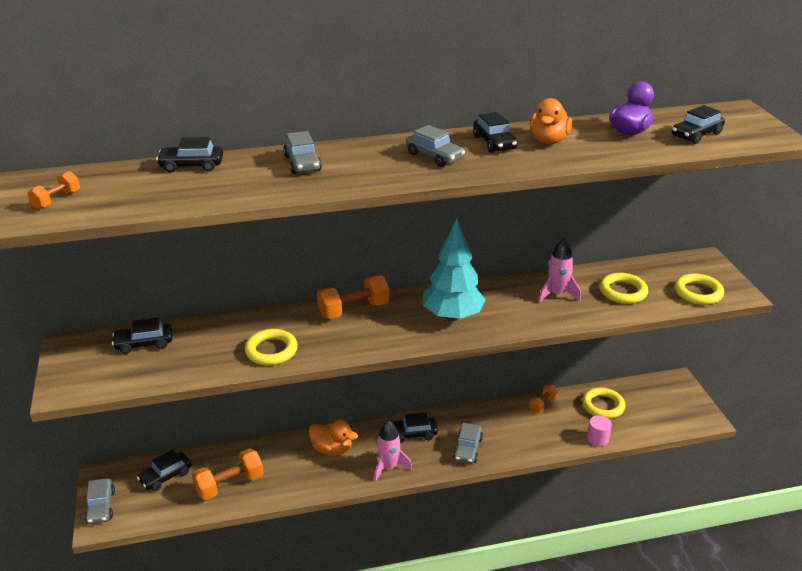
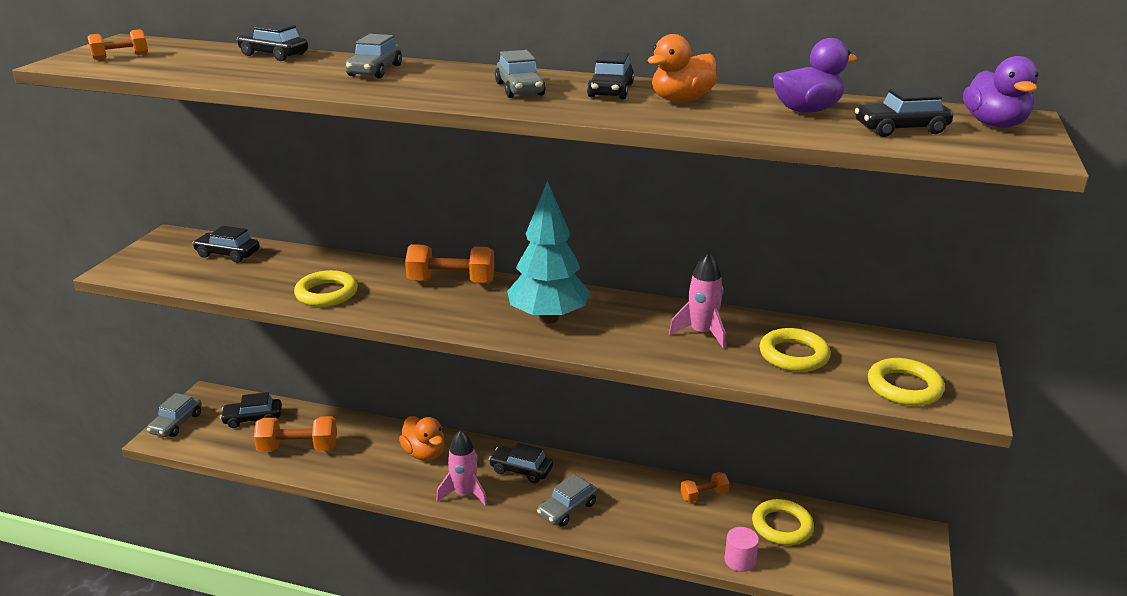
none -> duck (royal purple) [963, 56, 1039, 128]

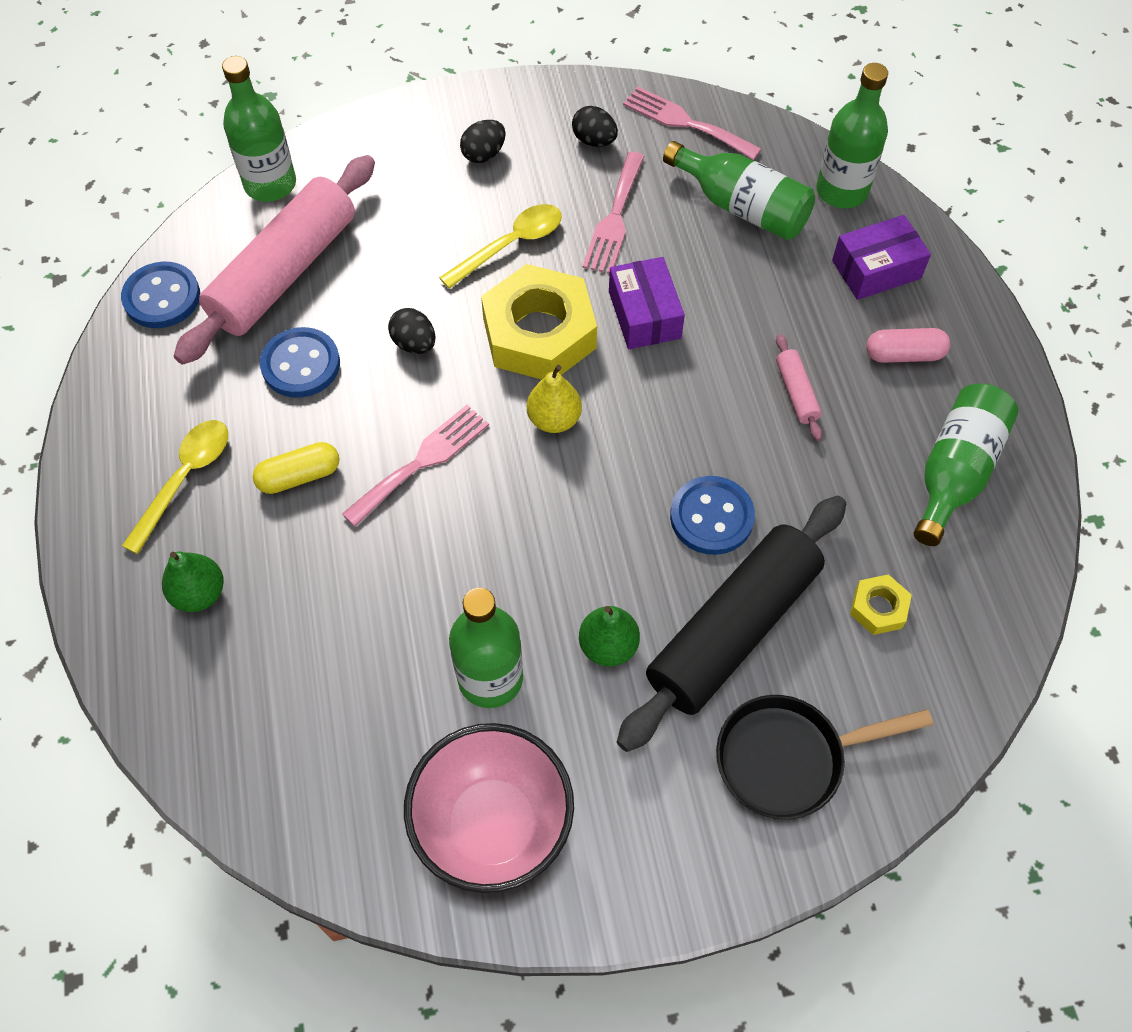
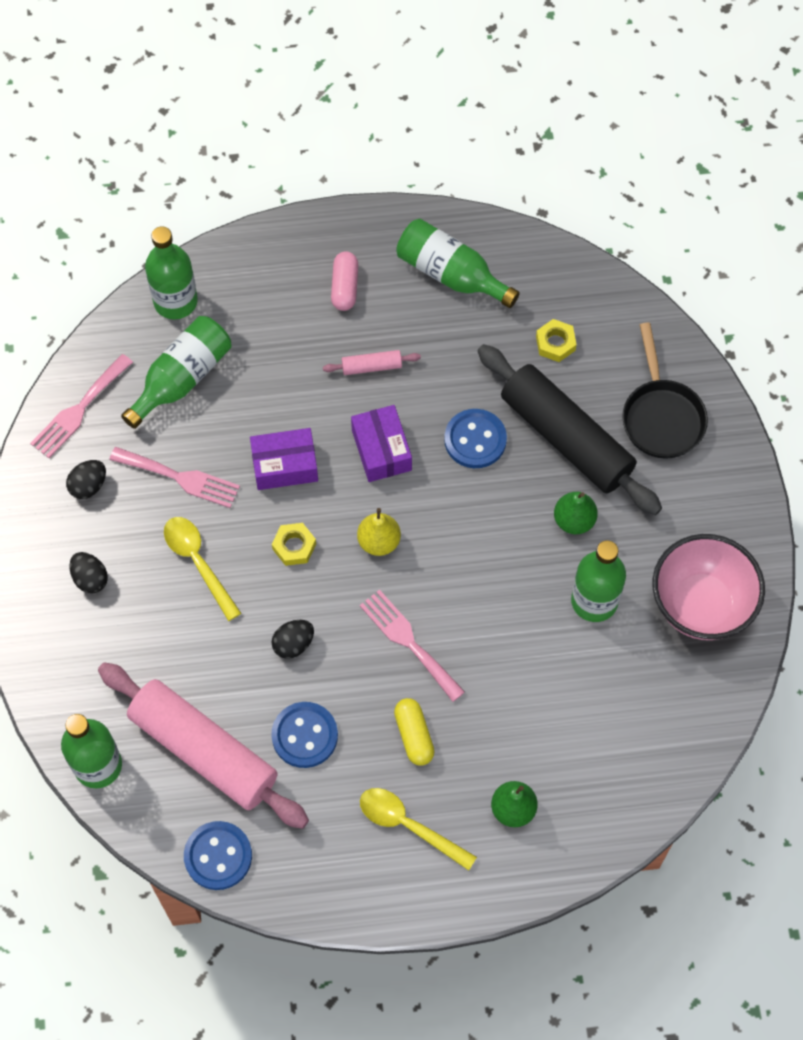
hexagon nut (bright yellow) [481, 264, 597, 379] -> hexagon nut (bright yellow) [272, 523, 316, 566], x0.45
parcel (royal purple) [832, 215, 931, 300] -> parcel (royal purple) [351, 405, 412, 482], move

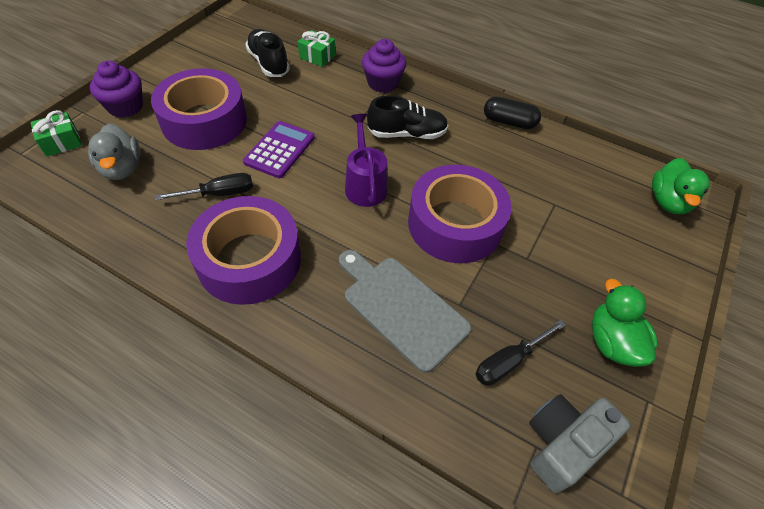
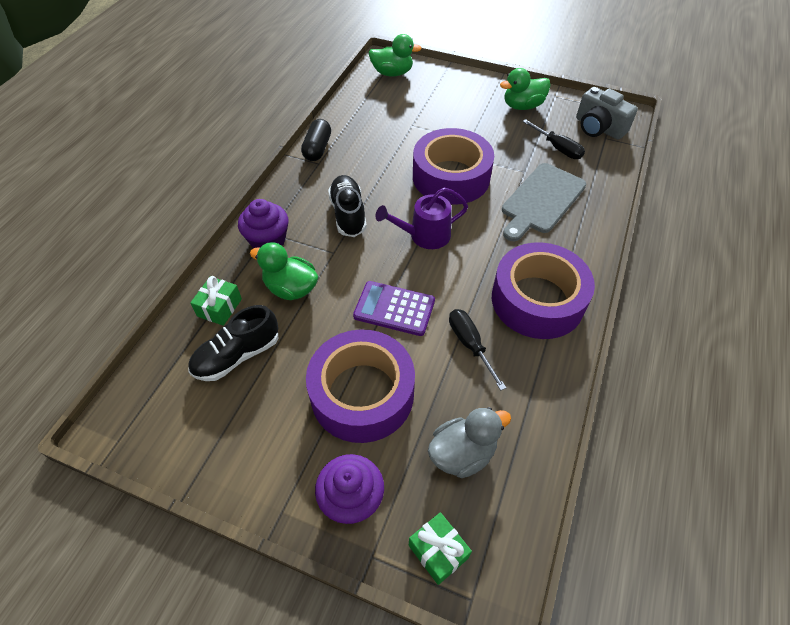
none -> duck (leaf-green) [250, 242, 318, 300]

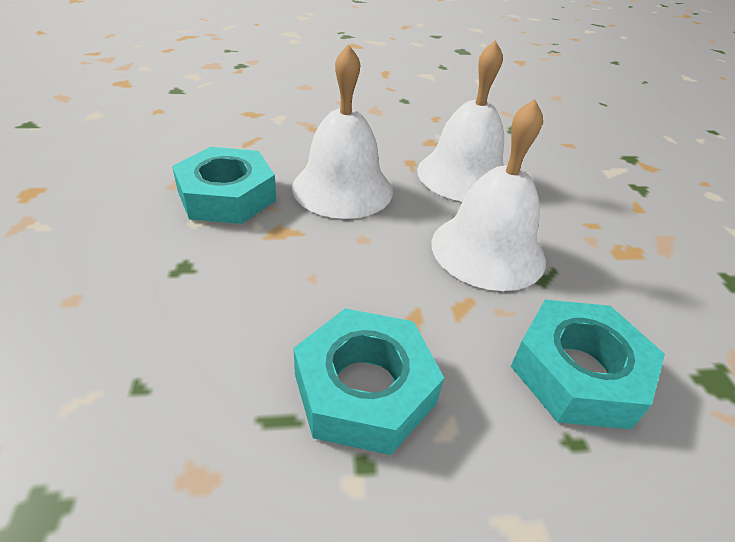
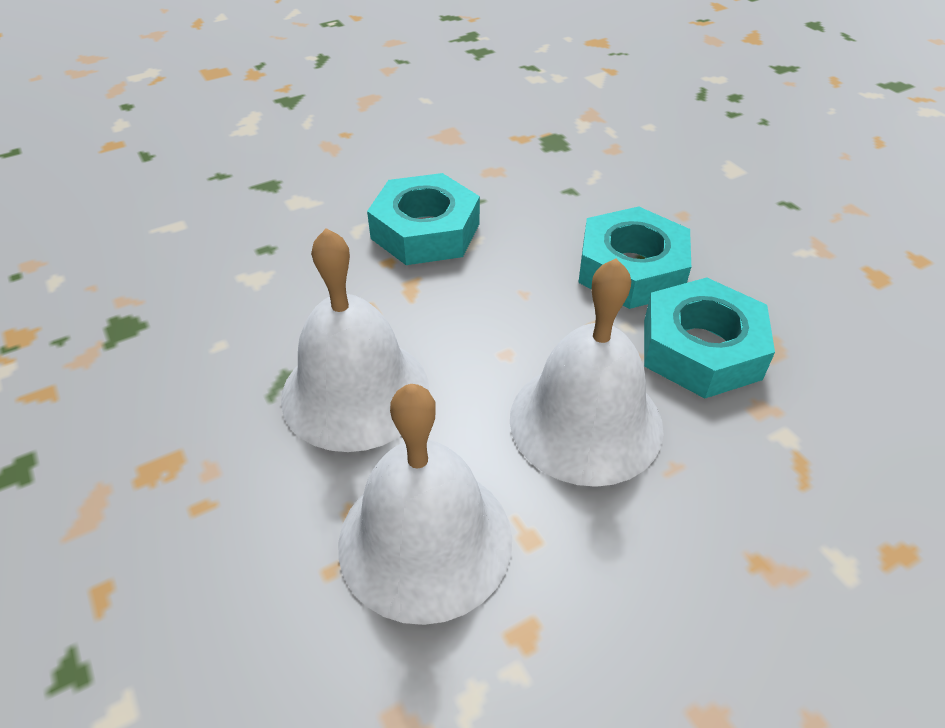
hexagon nut (turquoise) [511, 300, 665, 429] -> hexagon nut (turquoise) [578, 206, 691, 309], move

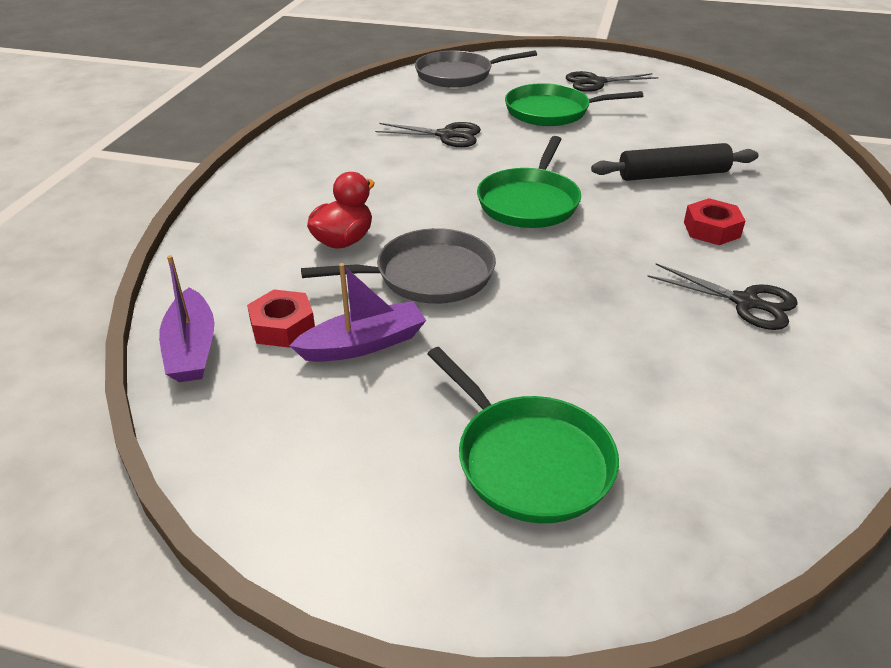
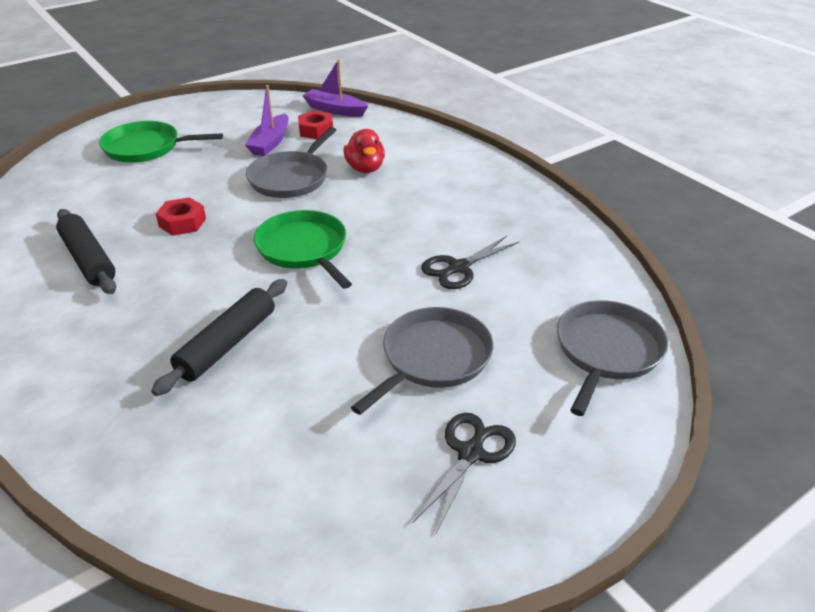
shears (jet-black) [647, 263, 798, 330] -> rolling pin (jet-black) [56, 209, 116, 294]
hexagon nut (red) [684, 198, 746, 245] -> hexagon nut (red) [156, 197, 206, 236], move
skillet (leaf-green) [505, 83, 643, 126] -> skillet (gray) [351, 307, 494, 415]

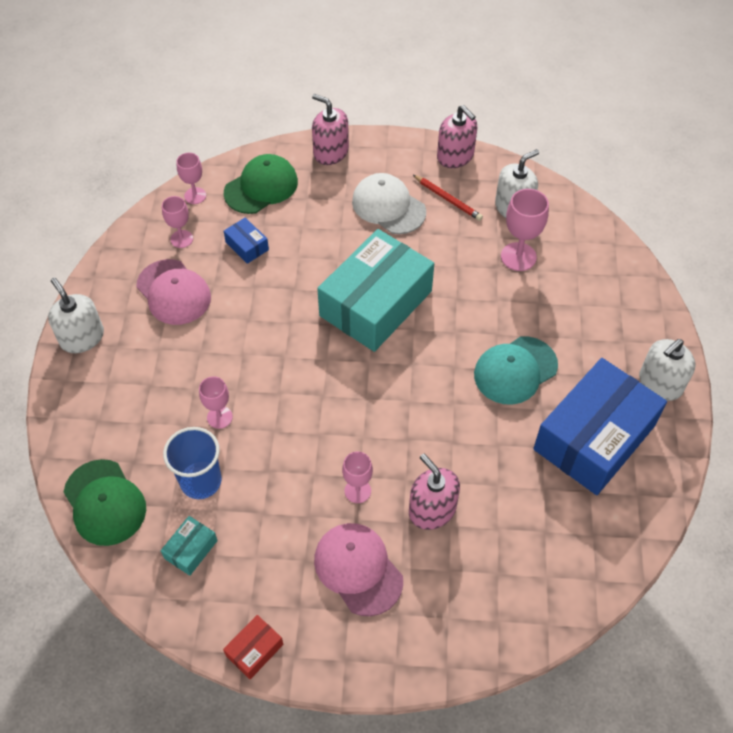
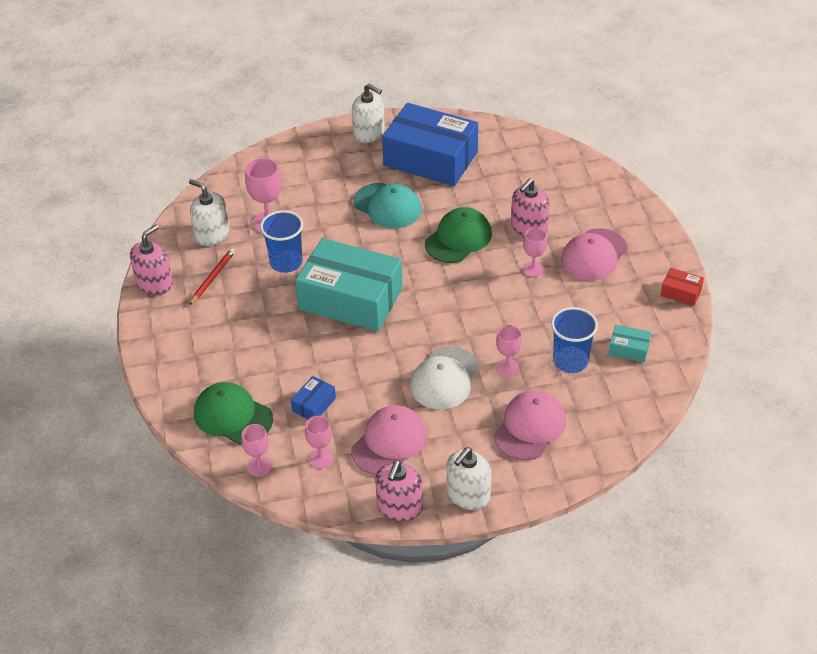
none -> tumbler (royal blue) [260, 210, 303, 273]
pump bottle (rose-pink) [312, 94, 349, 165] -> pump bottle (rose-pink) [375, 460, 423, 522], move
baseball cap (white) [352, 173, 426, 234] -> baseball cap (white) [410, 347, 479, 409], move
baseball cap (leaf-green) [63, 459, 146, 546] -> baseball cap (leaf-green) [425, 207, 492, 263], move
none -> baseball cap (rose-pink) [494, 390, 566, 460]

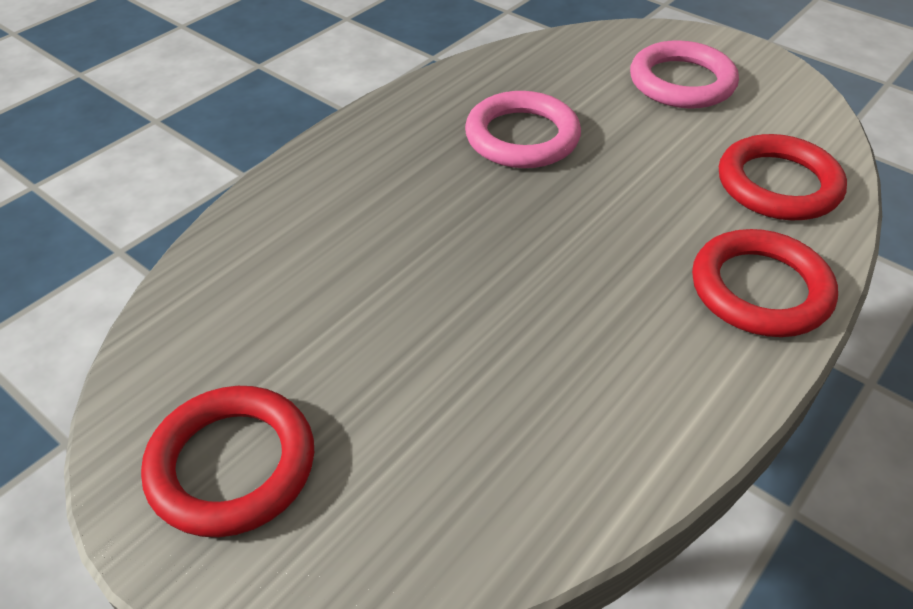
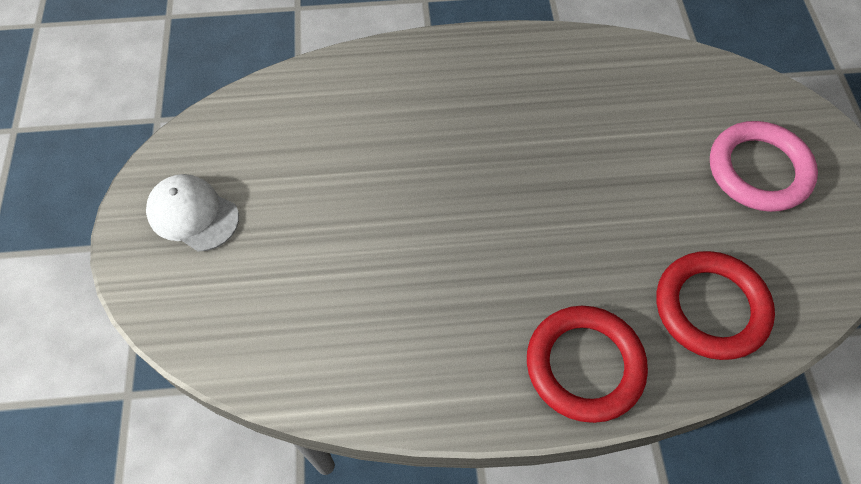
torus (red) [141, 386, 314, 537] -> baseball cap (white) [146, 174, 239, 251]
torus (rose-pink) [465, 91, 581, 168] -> none

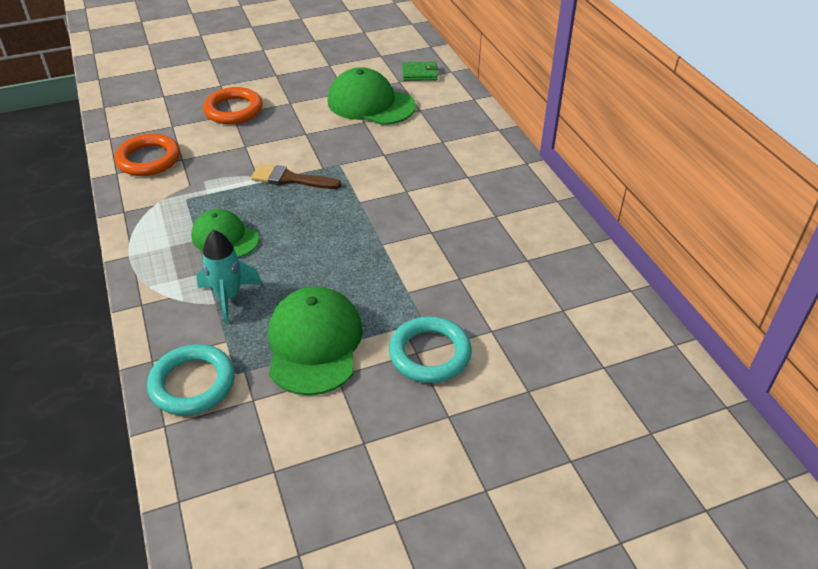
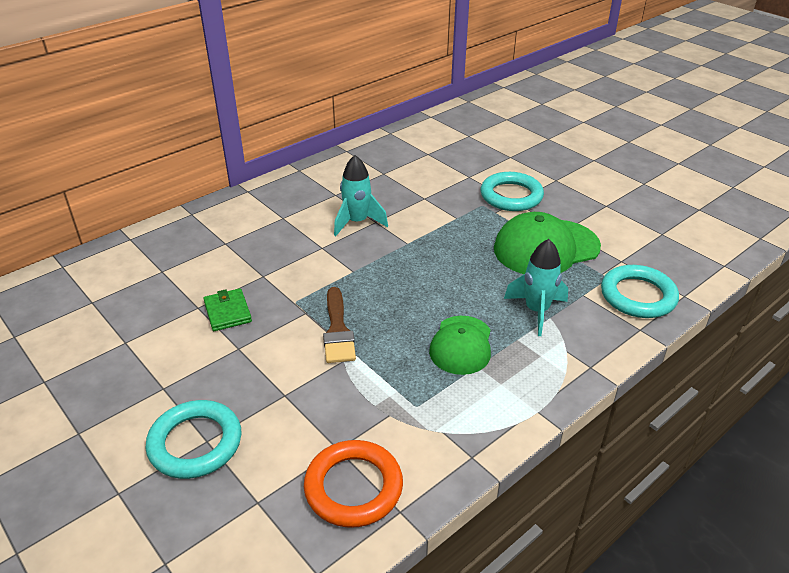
torus (orange) [203, 87, 263, 124] -> torus (turquoise) [145, 400, 241, 479]
wallet (leaf-green) [403, 62, 438, 81] -> wallet (leaf-green) [203, 288, 252, 331], move
none -> rocket (turquoise) [334, 155, 388, 236]
baseball cap (leaf-green) [327, 67, 416, 125] -> none

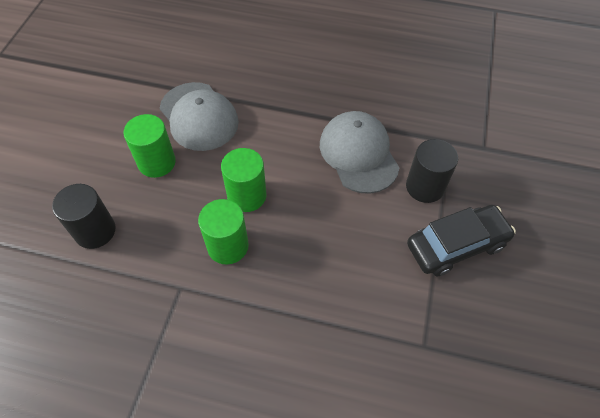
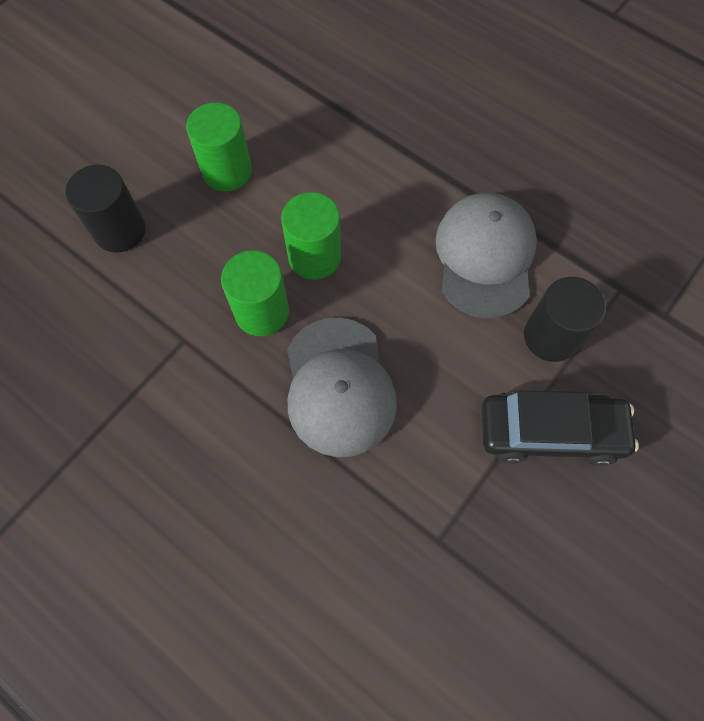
baseball cap (gray) [160, 82, 239, 151] -> baseball cap (gray) [287, 318, 397, 457], move

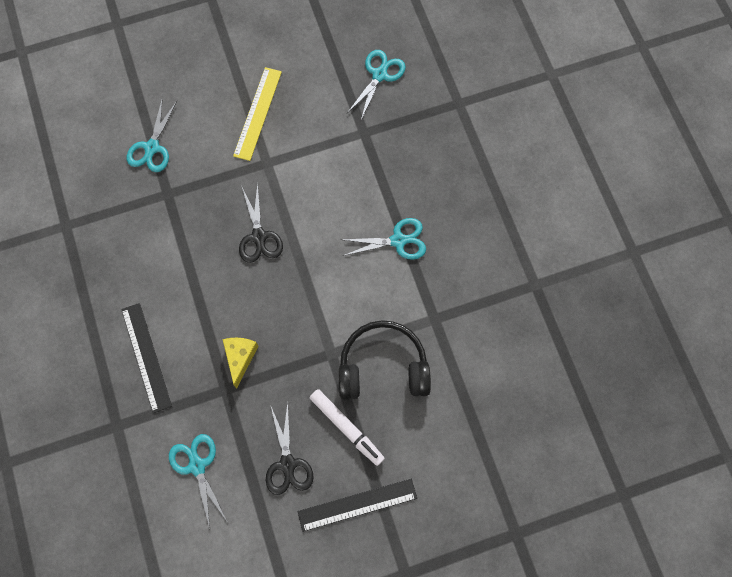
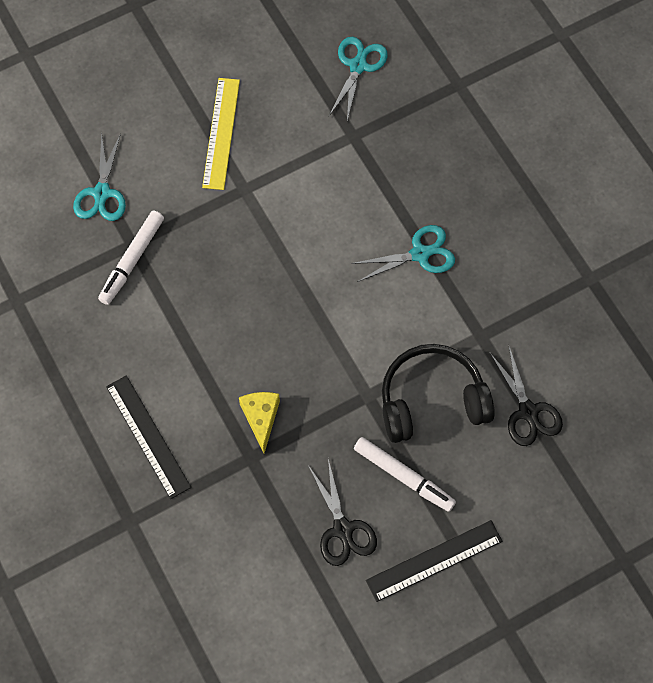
none -> marker (white) [98, 210, 164, 305]
shears (jet-black) [239, 183, 283, 263] -> shears (jet-black) [489, 347, 563, 446], move
shears (turquoise) [169, 434, 227, 529] -> none

